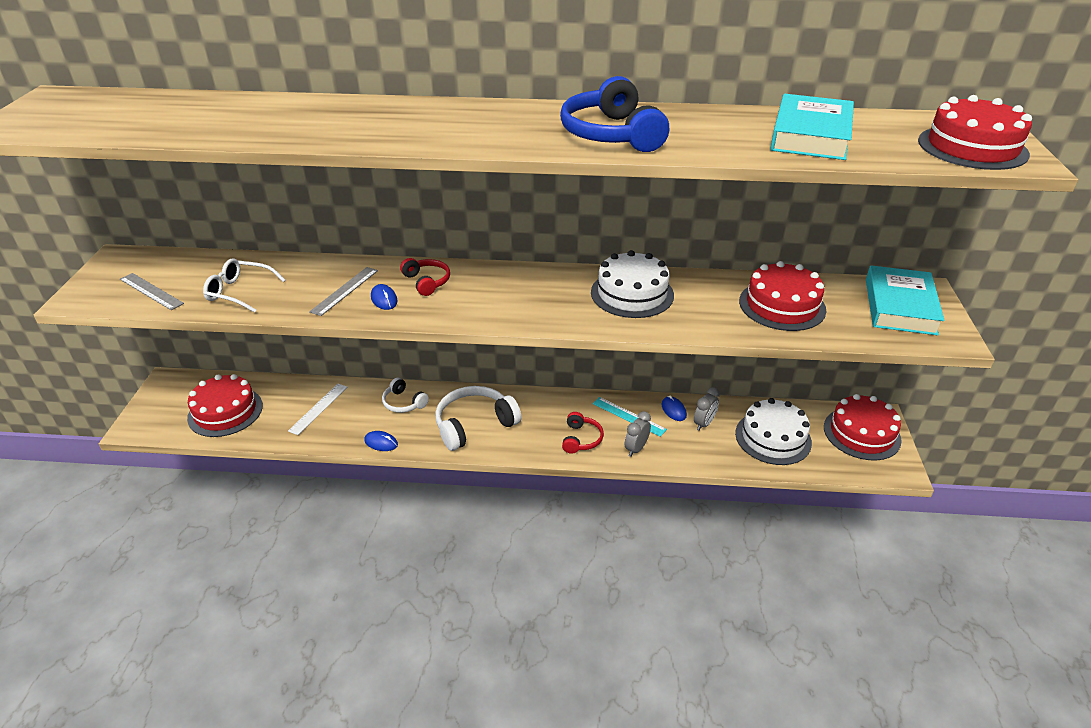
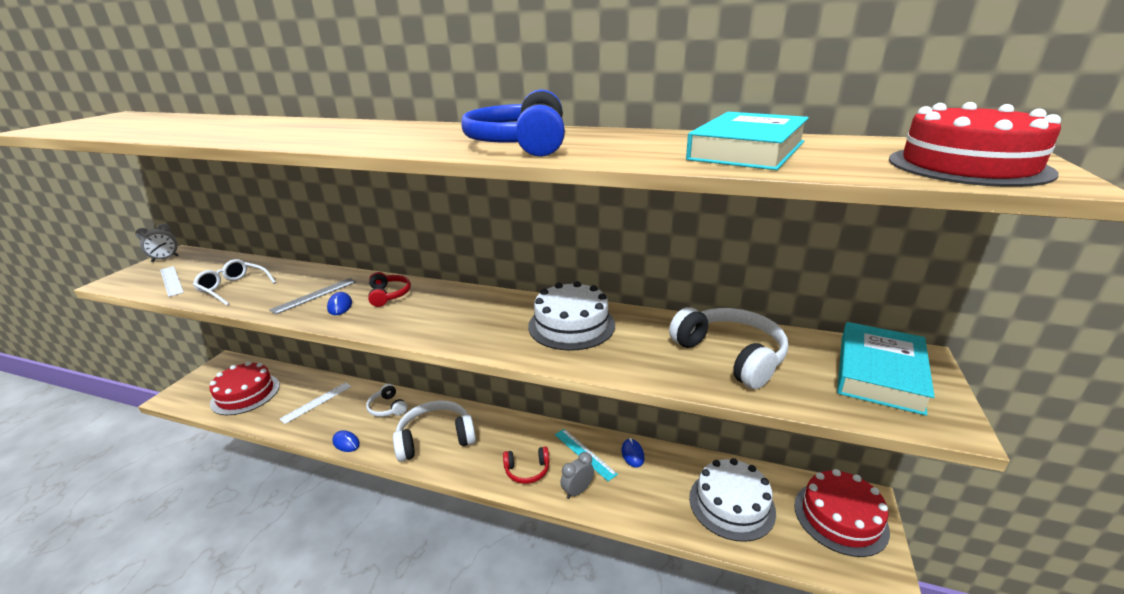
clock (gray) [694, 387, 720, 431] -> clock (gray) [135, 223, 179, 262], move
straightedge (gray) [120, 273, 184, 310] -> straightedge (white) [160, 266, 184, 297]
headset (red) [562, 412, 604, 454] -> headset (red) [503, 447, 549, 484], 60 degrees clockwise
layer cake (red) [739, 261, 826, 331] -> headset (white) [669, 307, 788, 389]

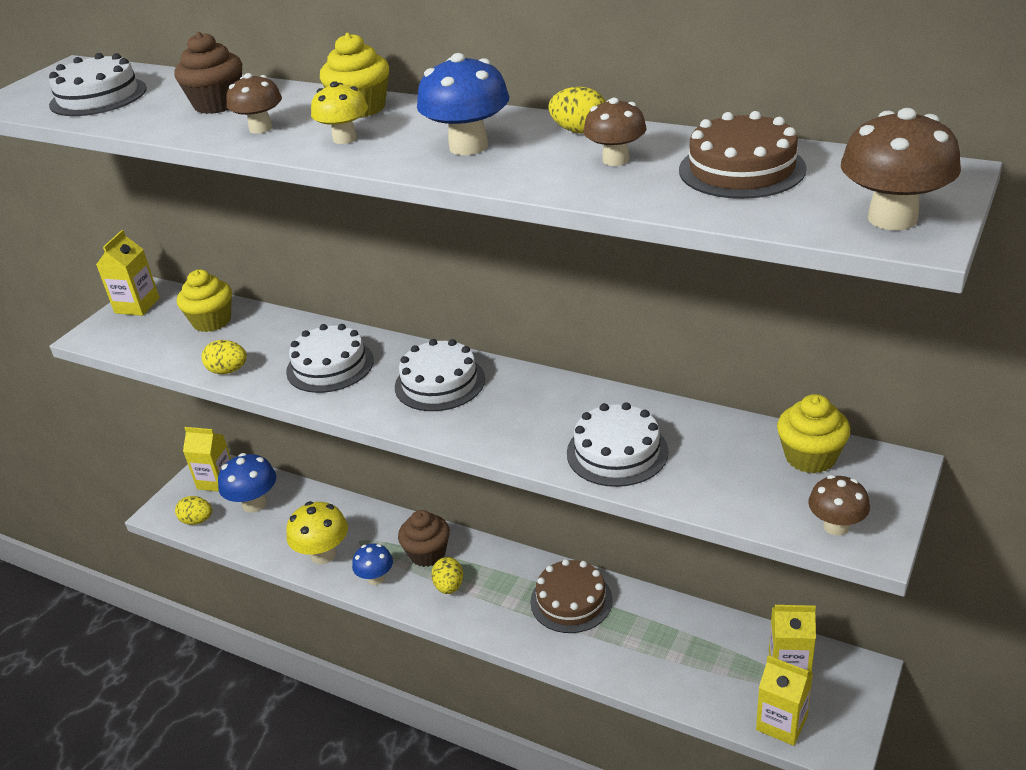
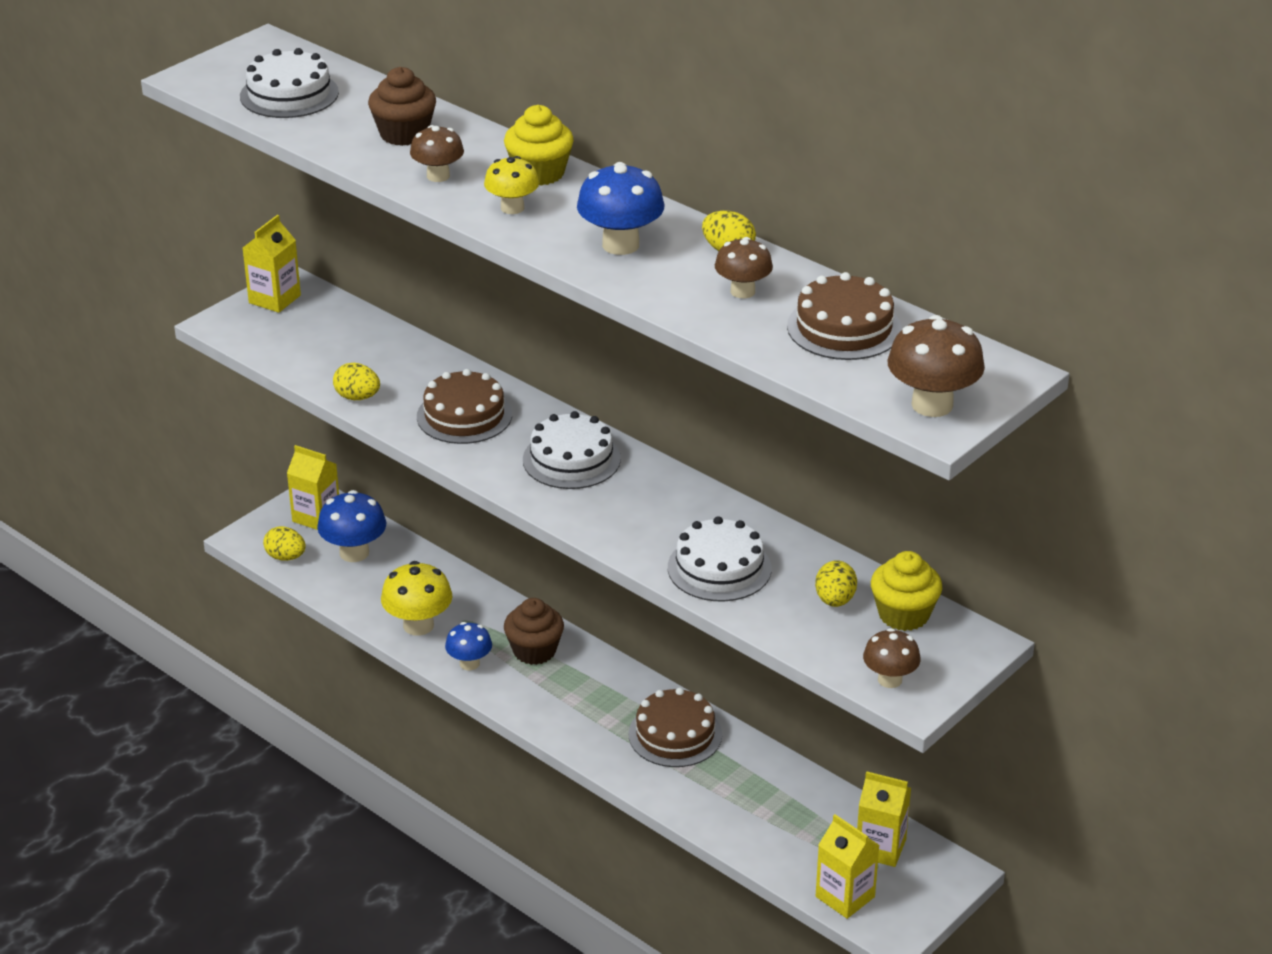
layer cake (white) [286, 324, 374, 393] -> layer cake (brown) [417, 369, 512, 444]
egg shape (bright yellow) [431, 557, 463, 594] -> egg shape (bright yellow) [815, 560, 857, 607], move
cupcake (bright yellow) [177, 270, 232, 332] -> none

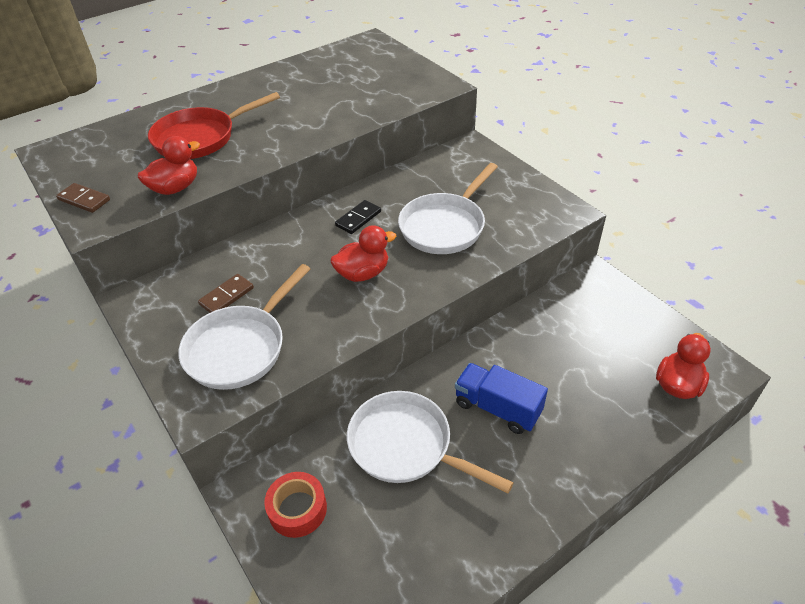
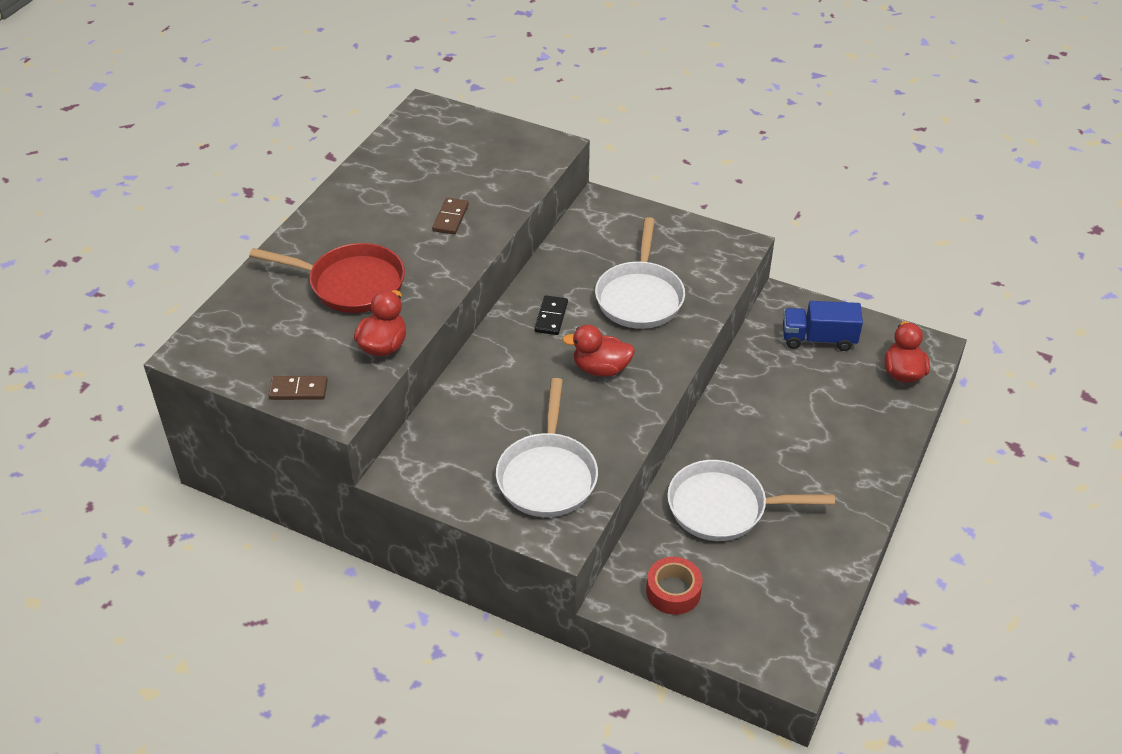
skillet (red) [148, 92, 280, 159] -> skillet (red) [249, 243, 405, 313], 105 degrees counterclockwise
domino tile (brown) [198, 274, 254, 313] -> domino tile (brown) [432, 197, 469, 235], move
duck (red) [330, 225, 396, 282] -> duck (red) [562, 325, 635, 377], 120 degrees counterclockwise
lorry (royal blue) [455, 363, 548, 434] -> lorry (royal blue) [783, 301, 863, 351], move

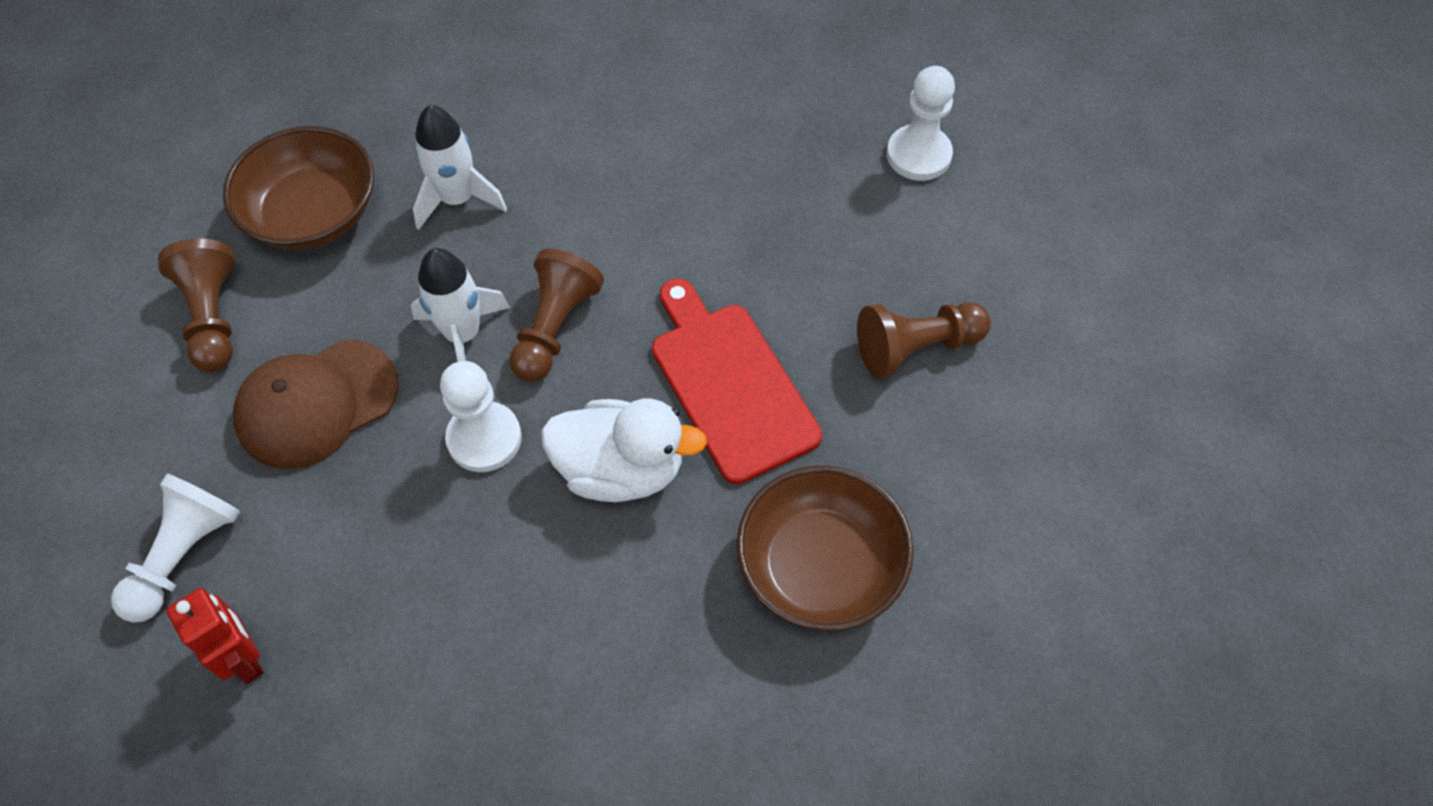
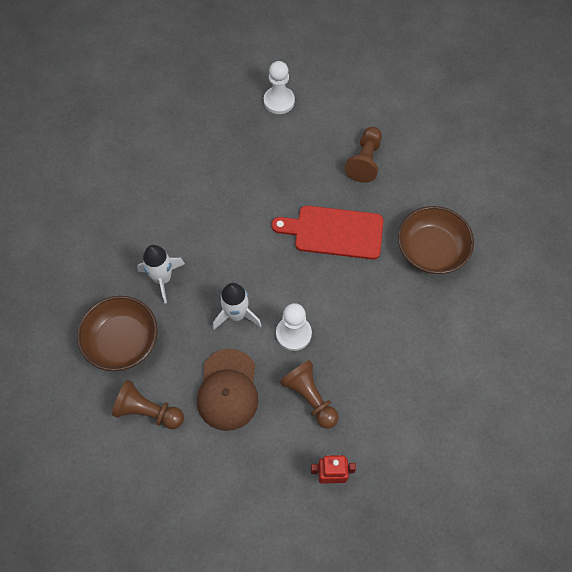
chess pawn (brown) [509, 249, 604, 382] -> chess pawn (brown) [280, 360, 338, 429], move
chess pawn (white) [111, 474, 240, 623] -> none
duck (white) [541, 399, 707, 502] -> none

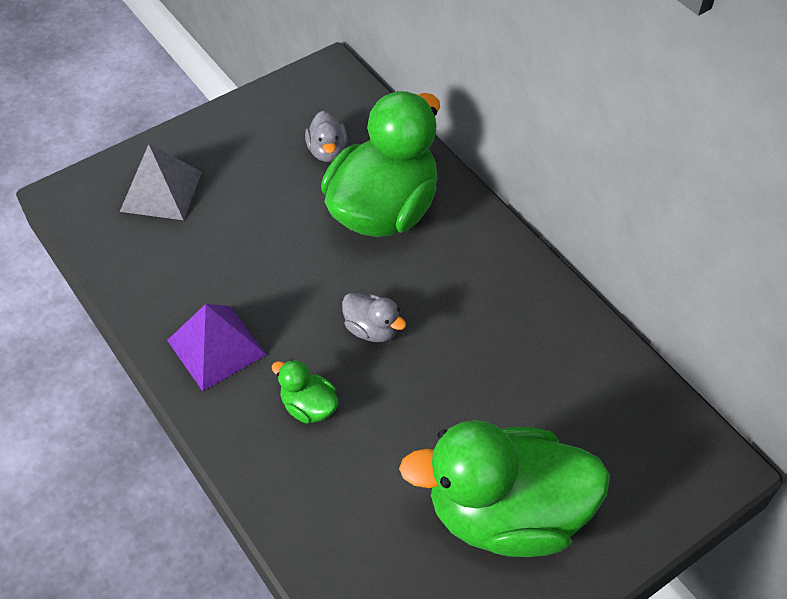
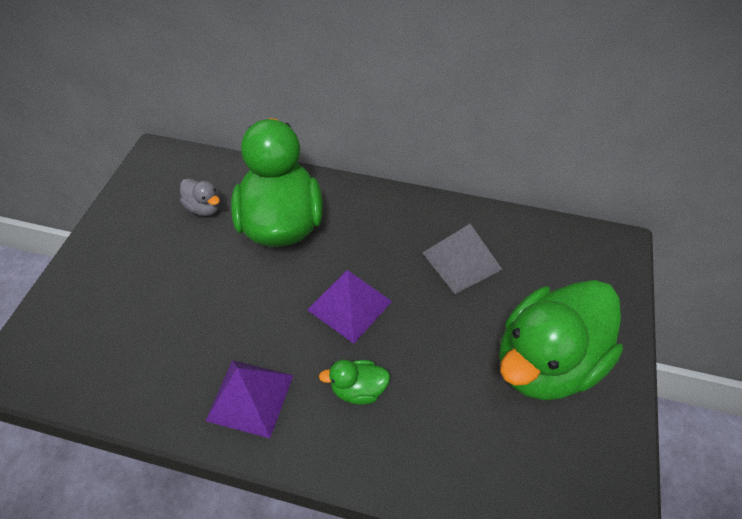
duck (gray) [342, 293, 406, 342] -> pyramid (royal purple) [307, 270, 392, 344]
pyramid (gray) [120, 144, 202, 220] -> pyramid (gray) [423, 224, 503, 294], move

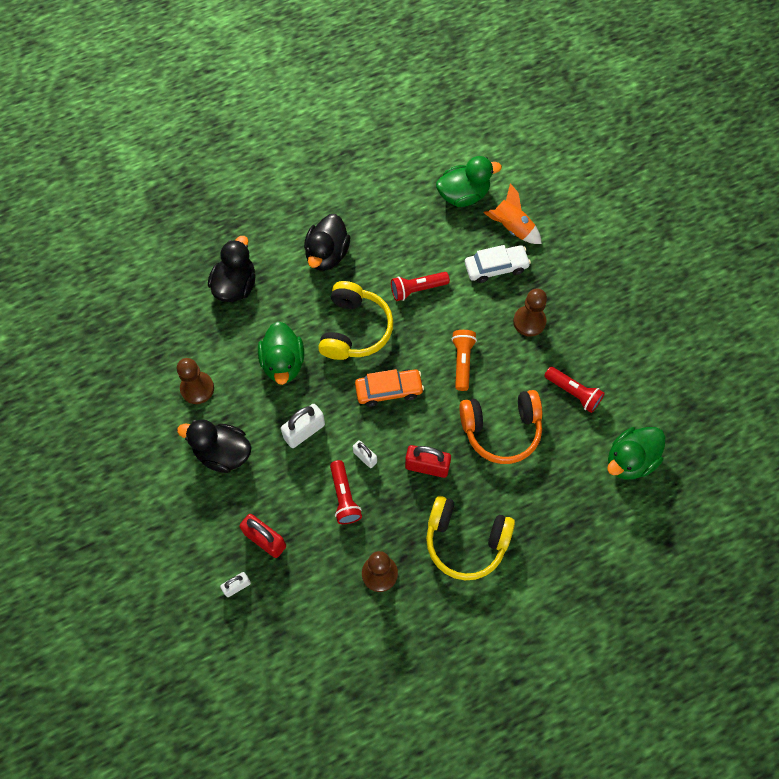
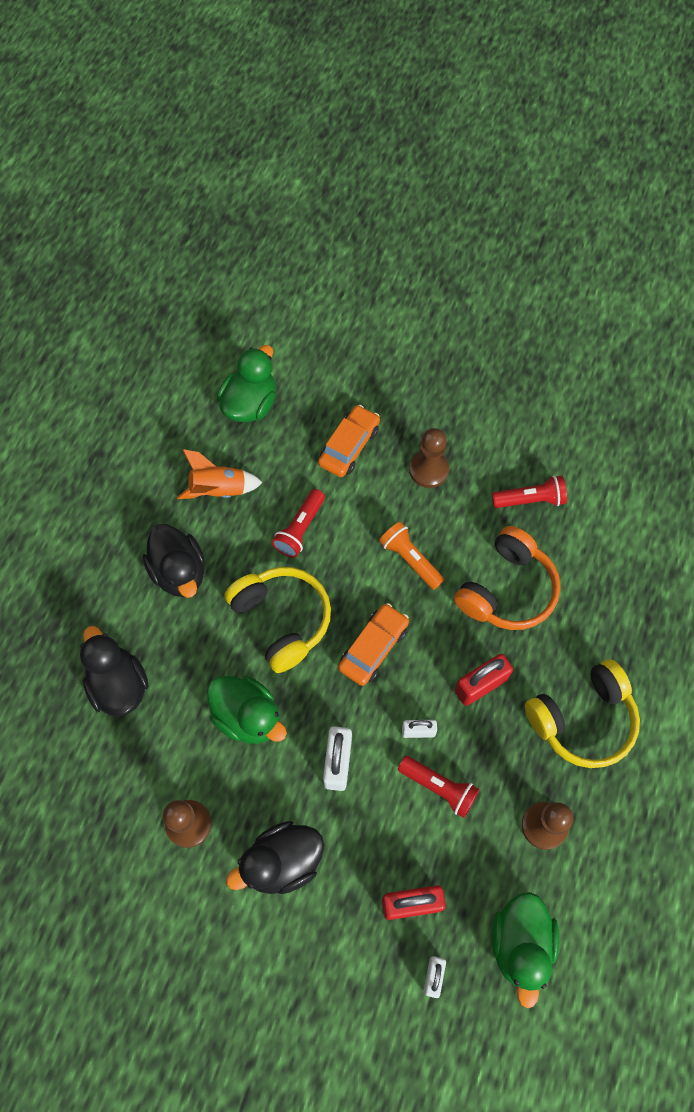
rocket (orange) [483, 183, 542, 244] -> rocket (orange) [177, 449, 262, 499], move
car (white) [465, 245, 531, 283] -> car (orange) [318, 405, 380, 477]
duck (leaf-green) [607, 427, 666, 480] -> duck (leaf-green) [491, 892, 560, 1008], move

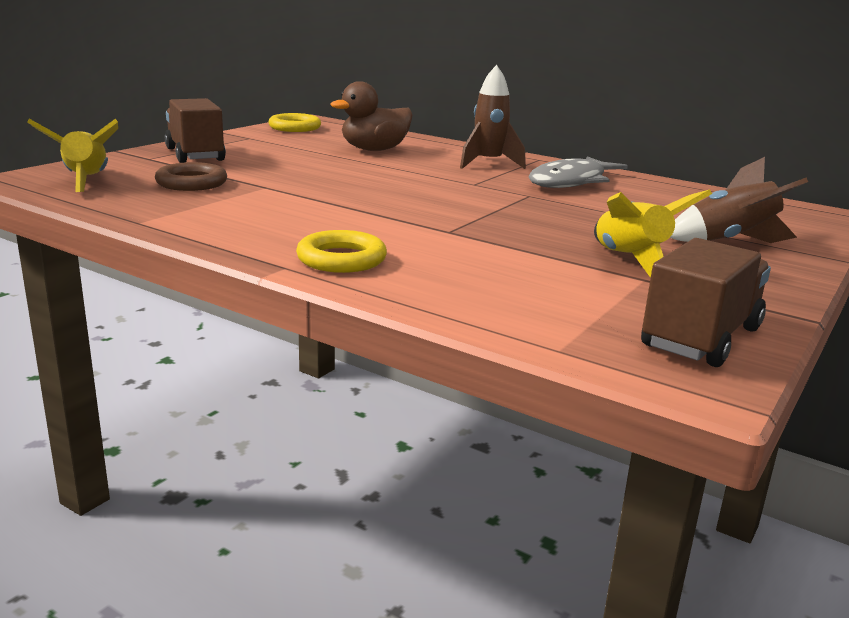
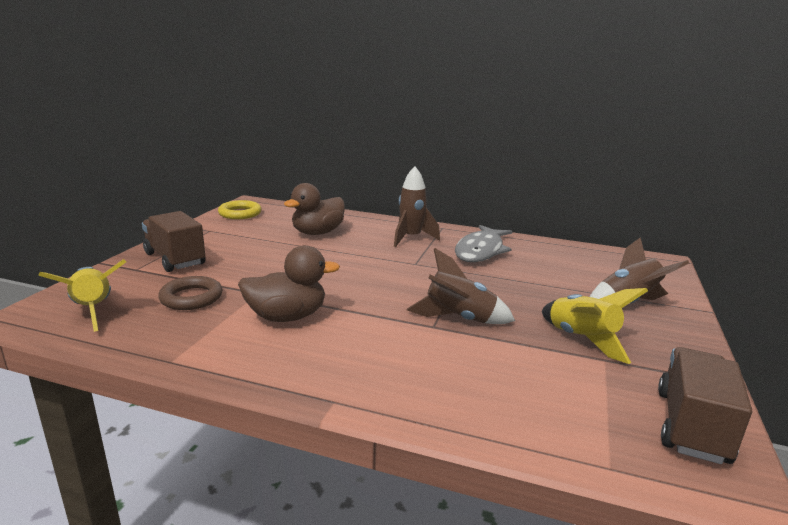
none -> duck (brown) [238, 245, 340, 322]
none -> rocket (brown) [407, 248, 515, 324]
torus (bright yellow) [296, 230, 387, 273] -> none

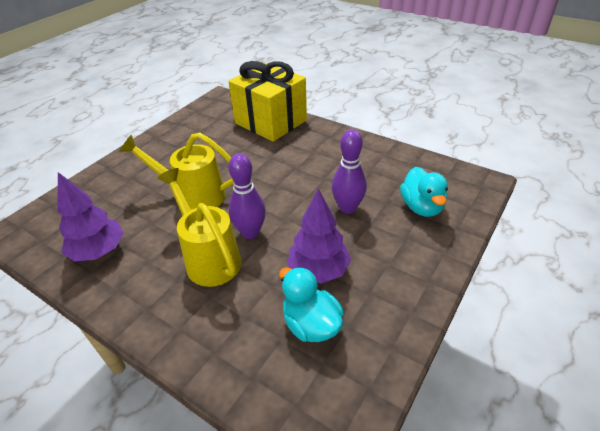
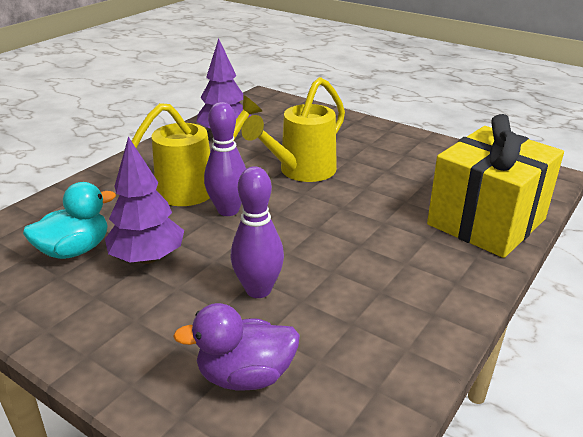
duck (turquoise) [400, 167, 448, 217] -> duck (royal purple) [173, 303, 300, 391]
watering pot (bright yellow) [119, 132, 234, 209] -> watering pot (bright yellow) [241, 77, 345, 182], 150 degrees counterclockwise

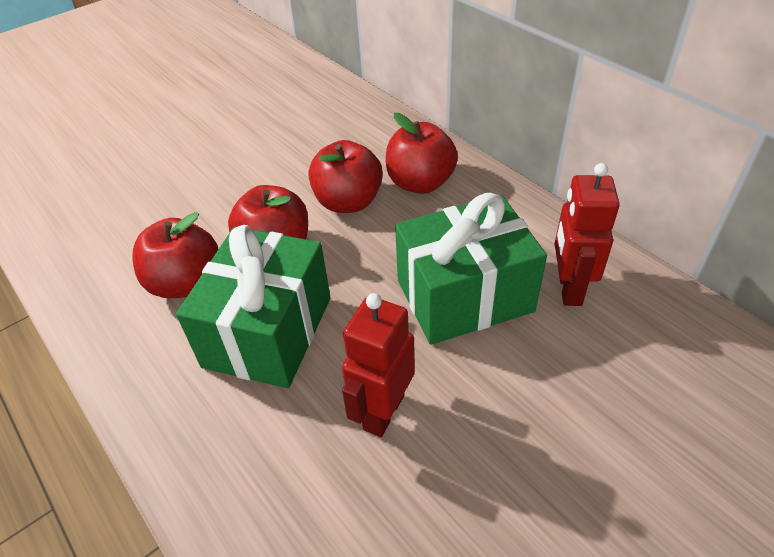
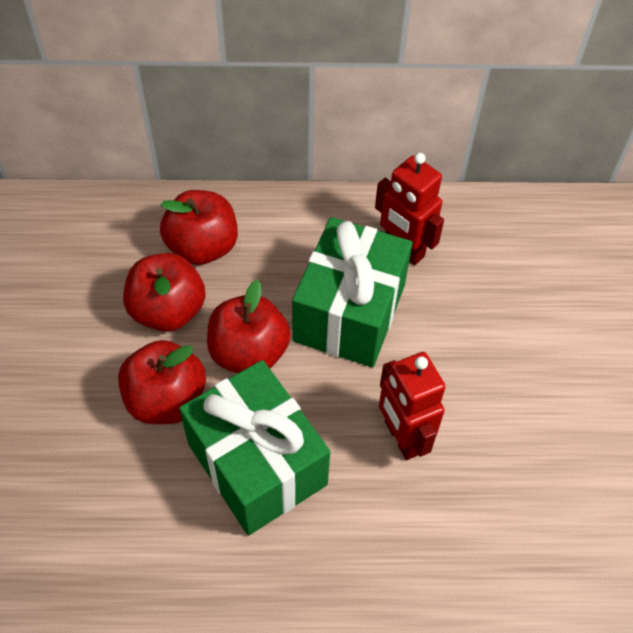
apple (red) [132, 212, 218, 298] -> apple (red) [207, 280, 291, 373], move

